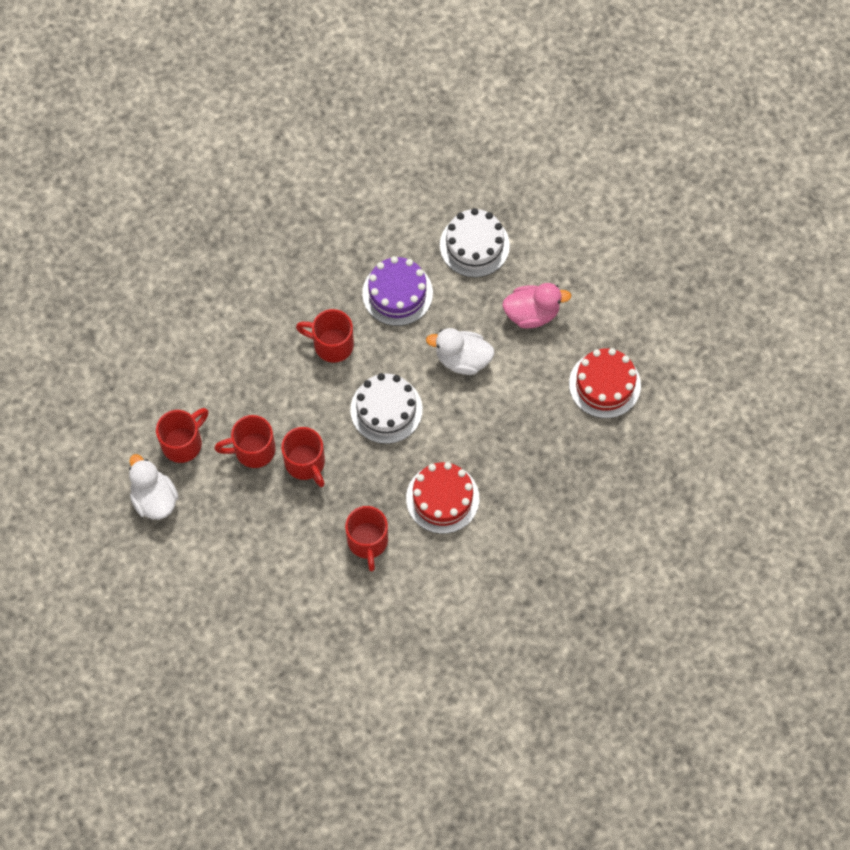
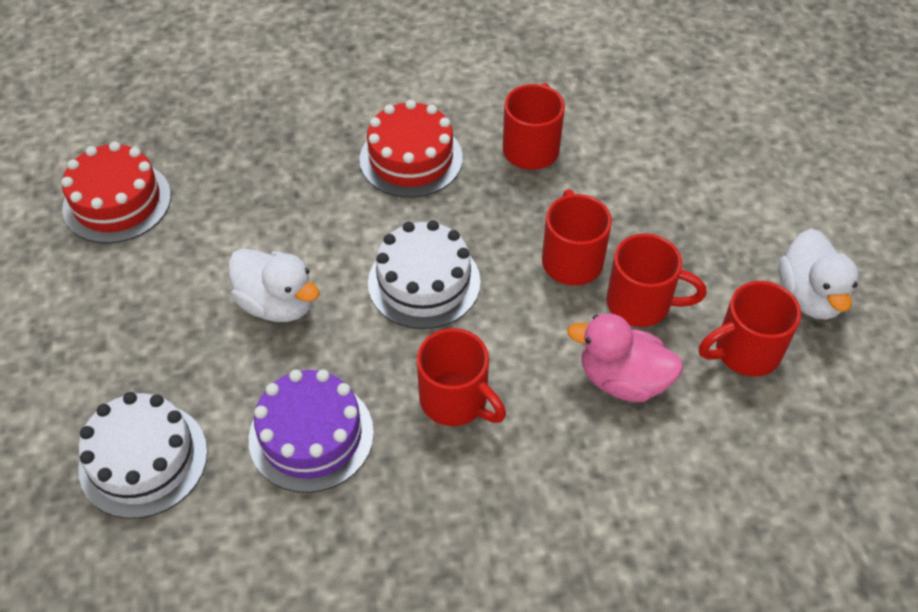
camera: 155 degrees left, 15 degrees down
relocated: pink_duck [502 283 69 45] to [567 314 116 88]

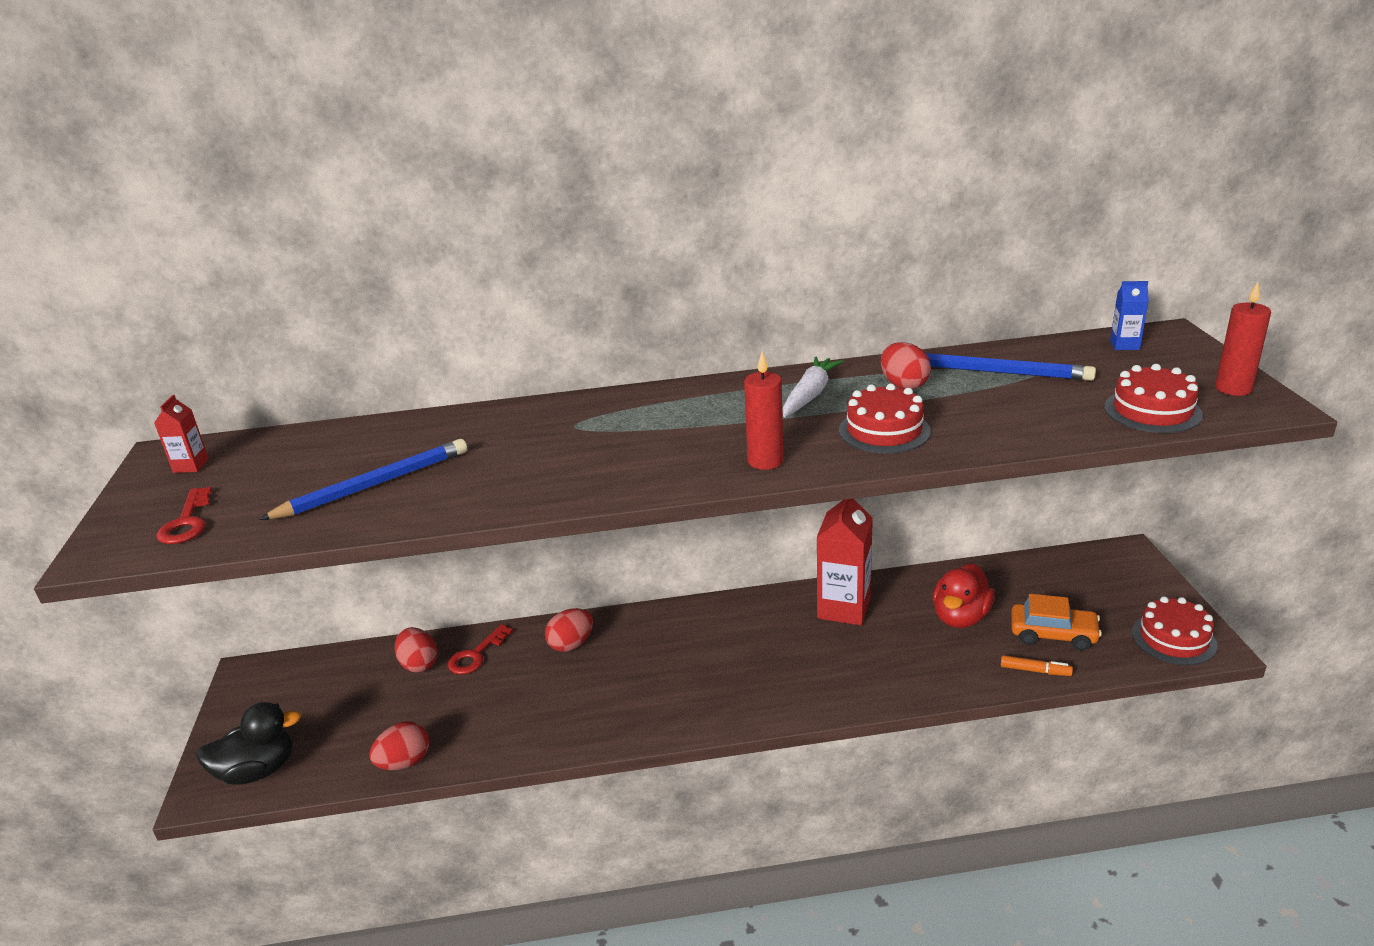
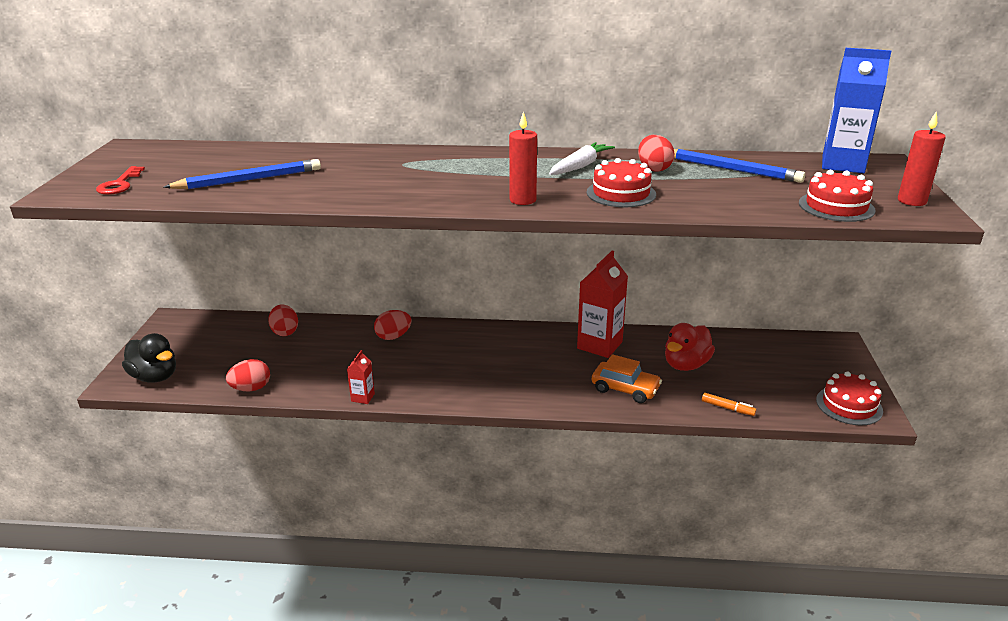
camera: 10 degrees right, 0 degrees up
missing: red_key [448 624 65 51]
relocated: red_carton [154 395 55 78] to [347 350 28 54]; orange_car [1011 594 91 57] to [592 354 70 49]
spun: black_duck [196 702 105 83] = [122 333 54 50] 45 degrees clockwise
size: blue_carton [1110 281 39 69] = [822 48 69 125] x2.10

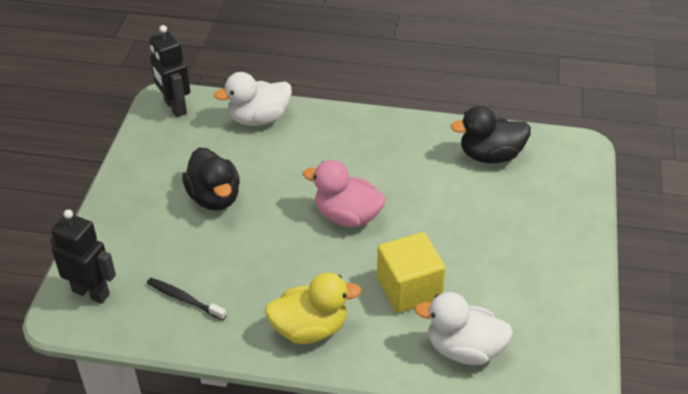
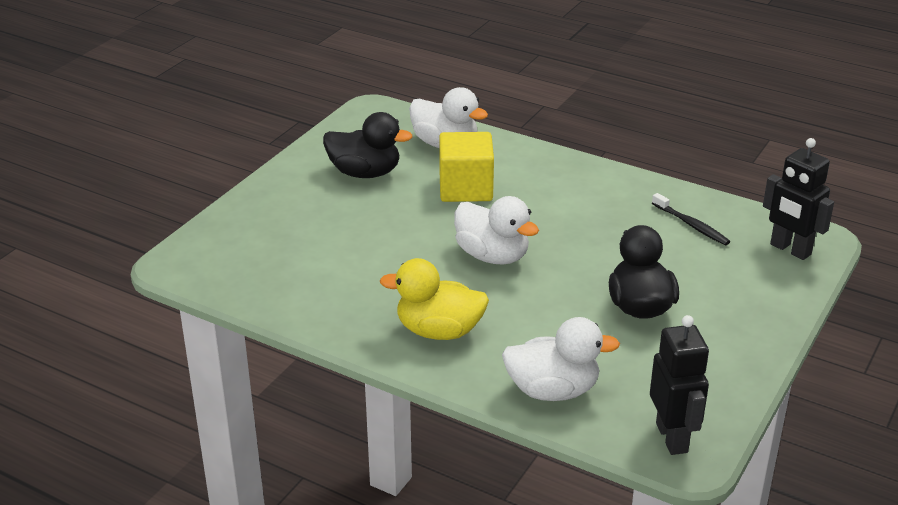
camera: 160 degrees left, 10 degrees down
relocated: black_duck [450 106 81 57] to [323 112 90 66]; yellow_duck [265 273 97 71] to [380 258 109 82]
colour: pink_duck [303 160 83 67] to white_duck [454 196 85 69]

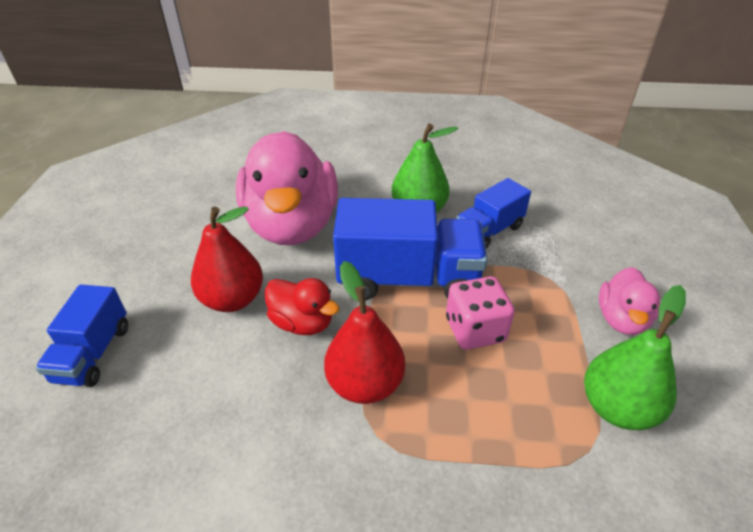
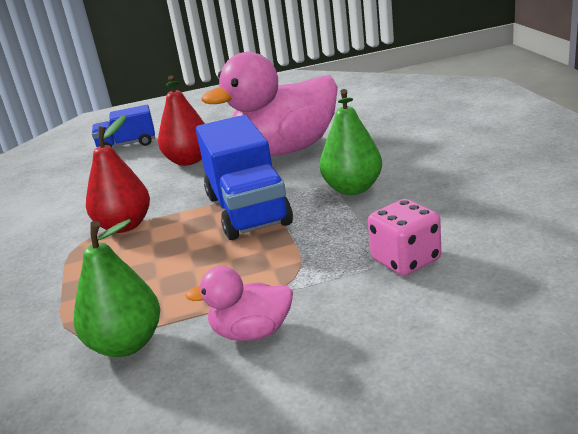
camera: 75 degrees right, 15 degrees down
missing: red_duck [265 278 75 57]; blue_truck [456 178 75 71]
relocated: pink_dice [446 276 69 74] to [368 199 73 77]

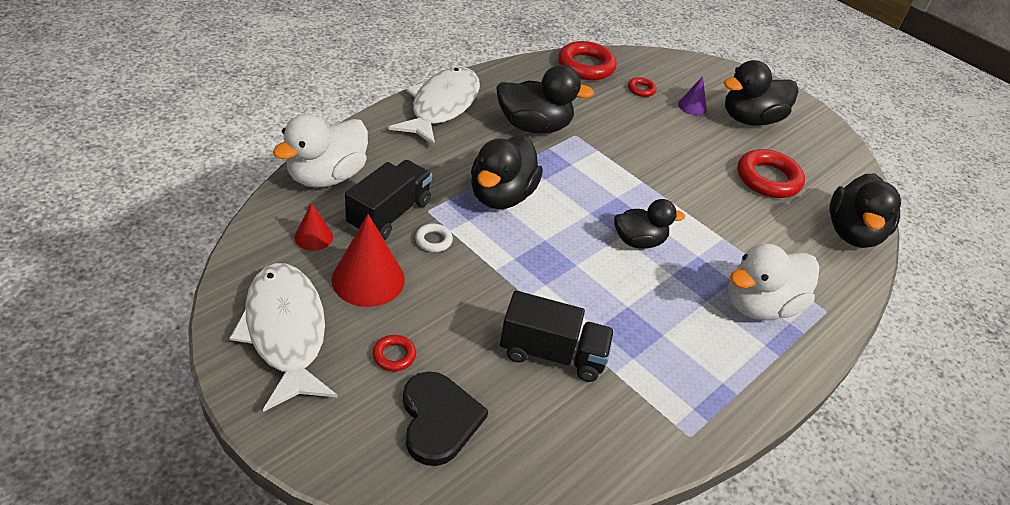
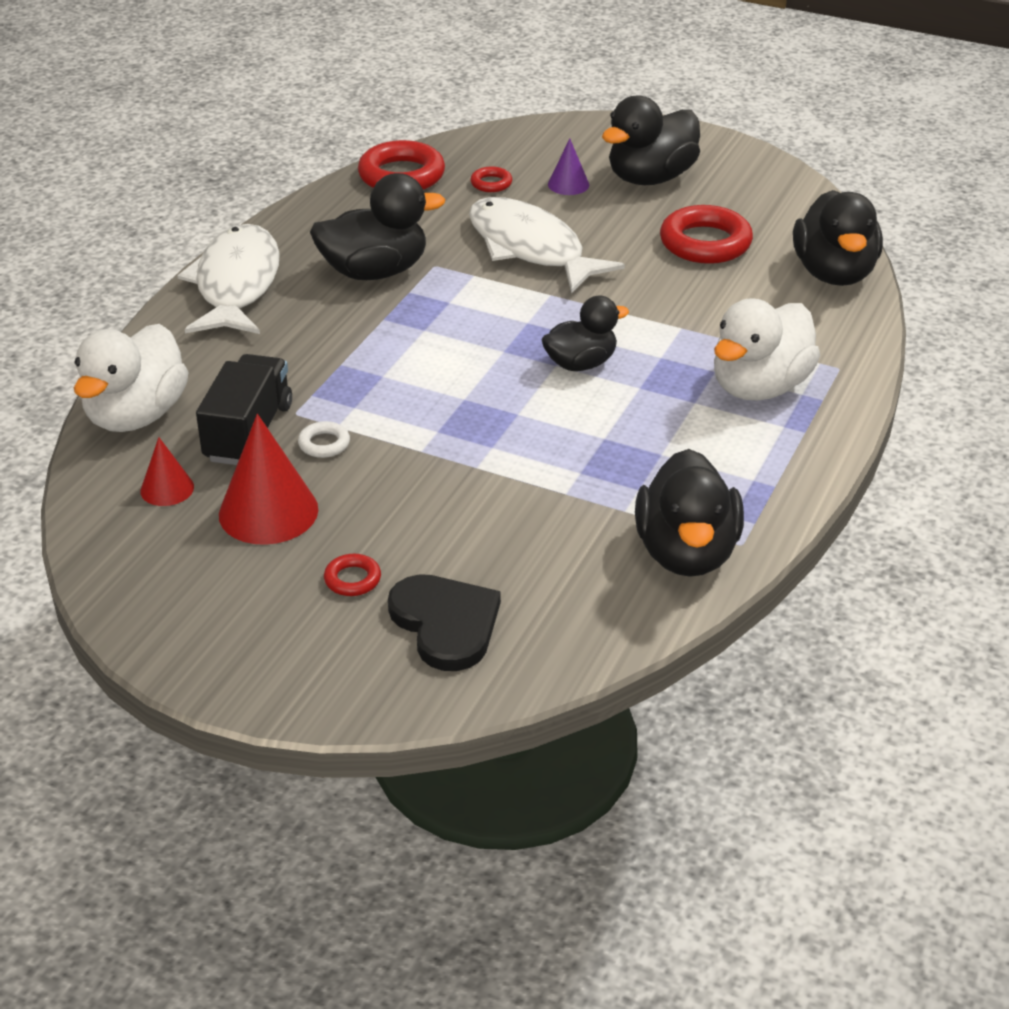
camera: 15 degrees left, 5 degrees down
missing: black_truck [500 290 114 92]
relocated: white_fish [230 263 107 149] to [469 197 156 96]; black_duck [471 135 72 74] to [635 449 109 128]

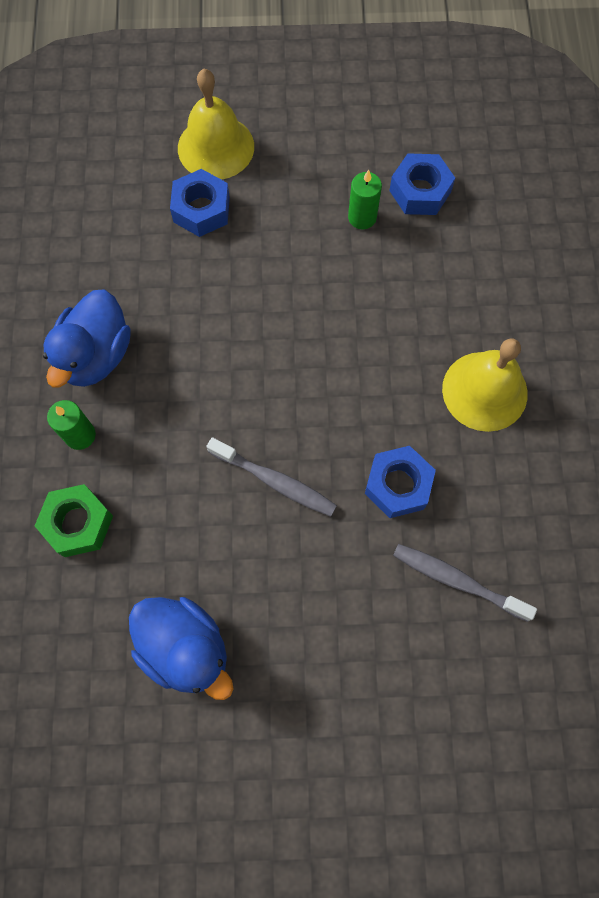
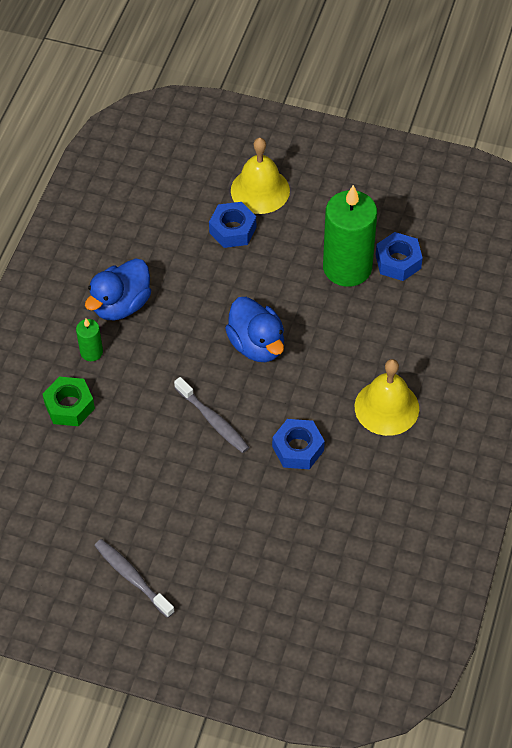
camera: 20 degrees right, 15 degrees down
relocated: grey_toothbrush [393 544 144 78] to [94 539 81 79]; blue_duck [129 597 105 103] to [225 297 59 65]
size: green_candle [348 170 34 59] = [323 185 54 102] x2.23

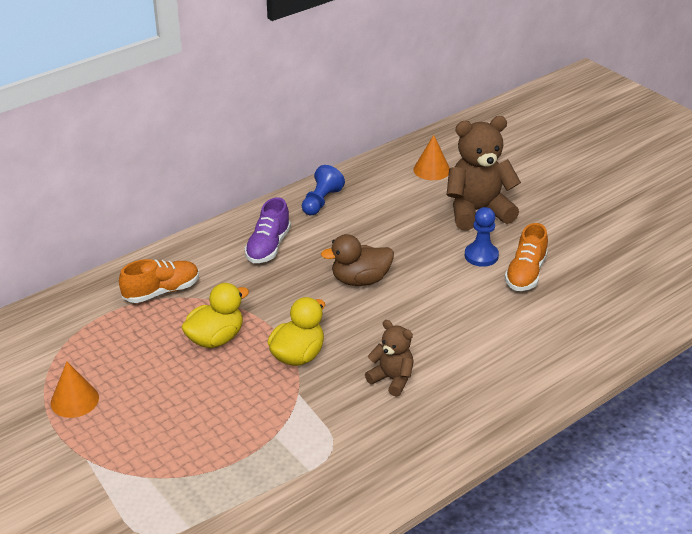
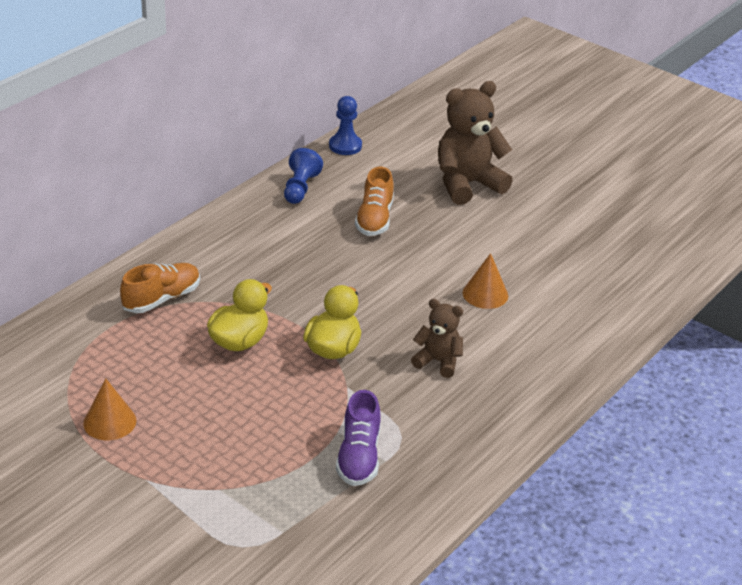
camera: 15 degrees left, 0 degrees up
missing: brown_duck [321 234 73 52]
relocated: blue_pawn [465 207 34 60] to [329 96 33 59]; purple_shoe [245 197 46 66] to [336 390 45 96]; orange_shoe [505 223 43 68] to [355 167 39 69]; orange_cone [413 135 37 45] to [463 253 45 56]

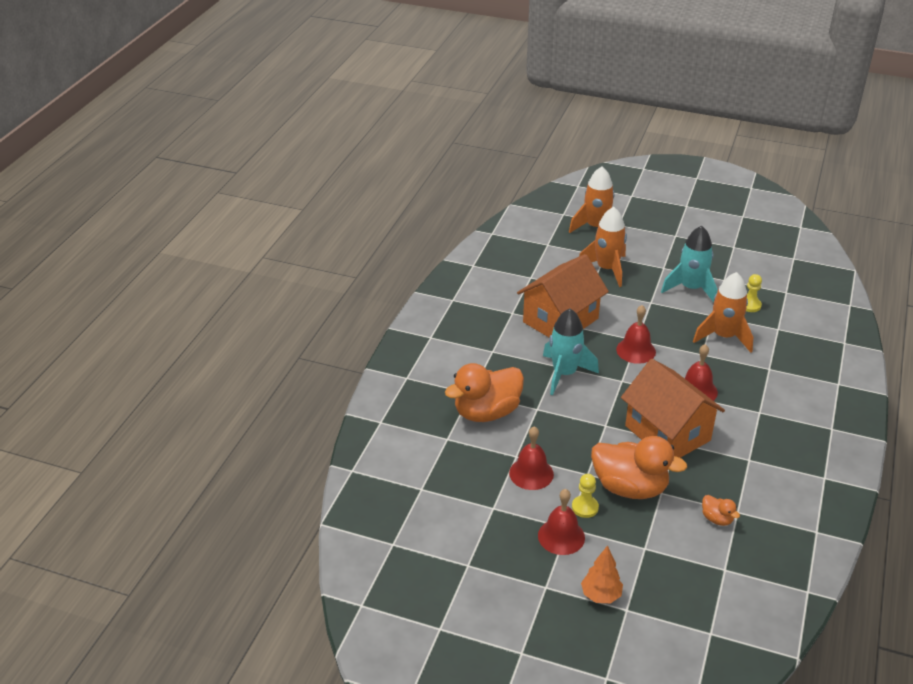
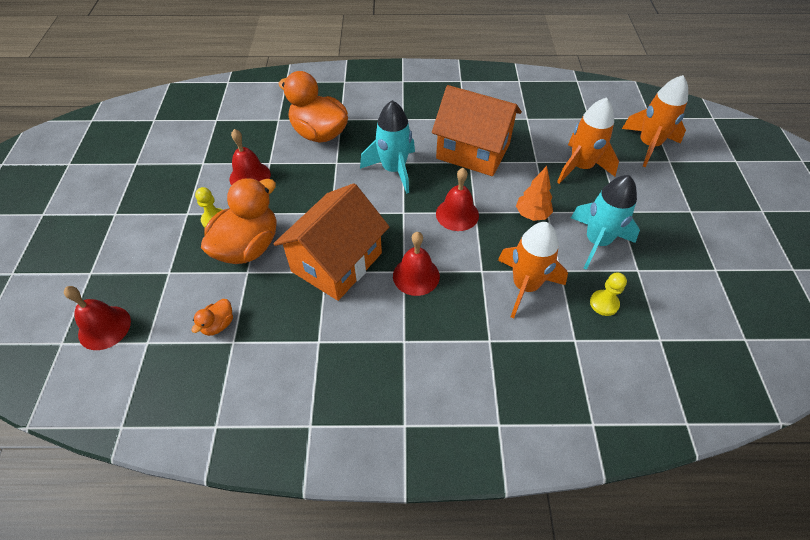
camera: 70 degrees right, 15 degrees up
relocated: red_bell [538 489 47 66] to [64 286 67 64]; orange_tree [581 545 42 58] to [516 166 37 55]
spun: orange_duck [591 436 96 63] = [201 178 76 86] 150 degrees counterclockwise

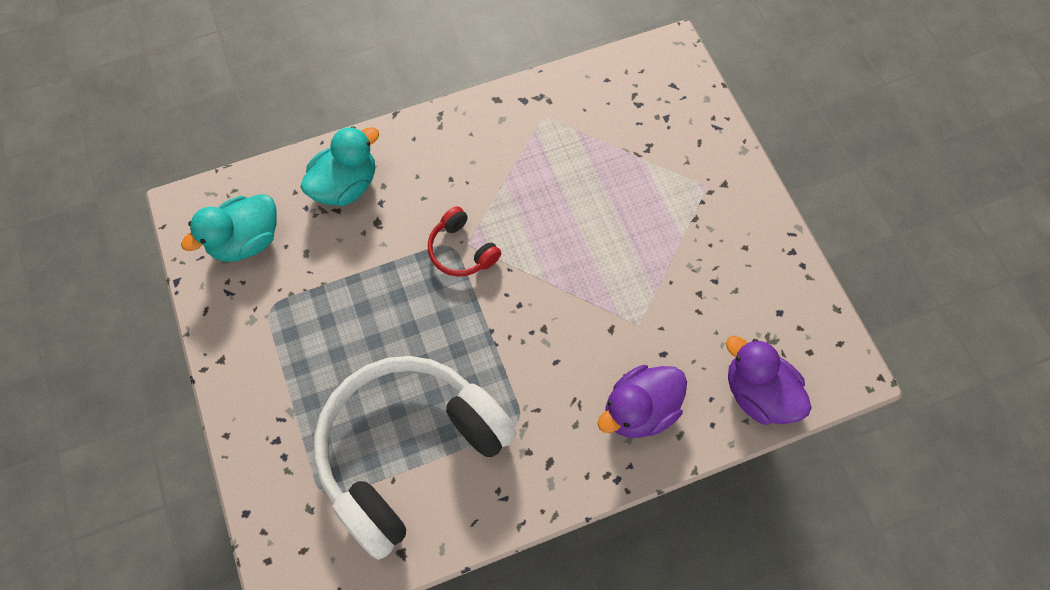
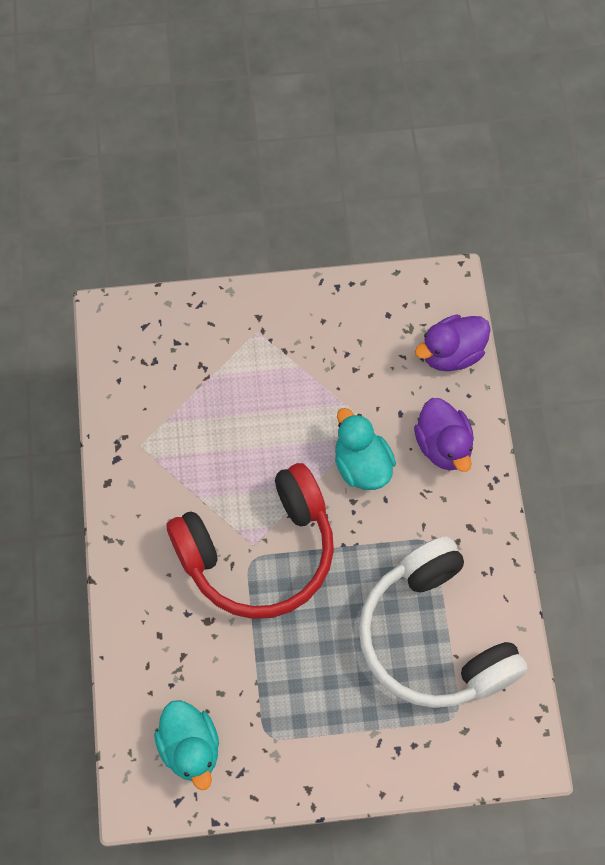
camera: 75 degrees left, 0 degrees up
relocated: turquoise_duck [301 126 78 80] to [335 408 61 82]
size: red_headphones [428 206 73 71] = [167 463 167 156] x2.41

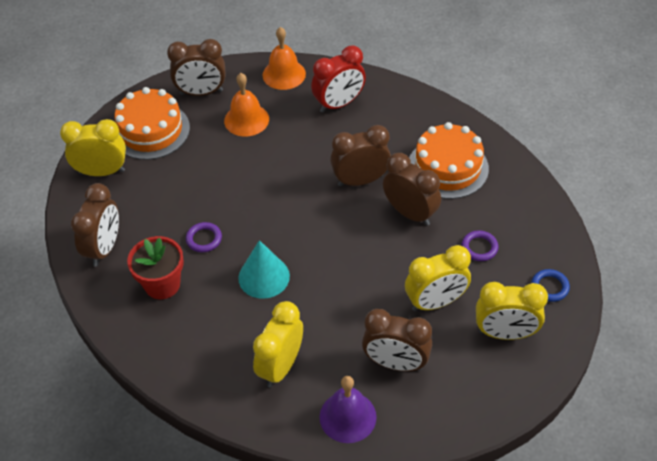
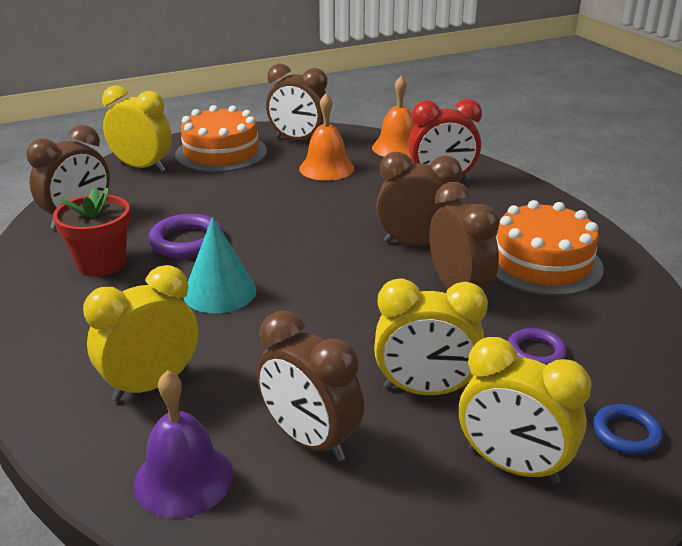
camera: 25 degrees right, 20 degrees down
size: purple_ring [186 222 36 30] = [148 214 76 44] x1.57

